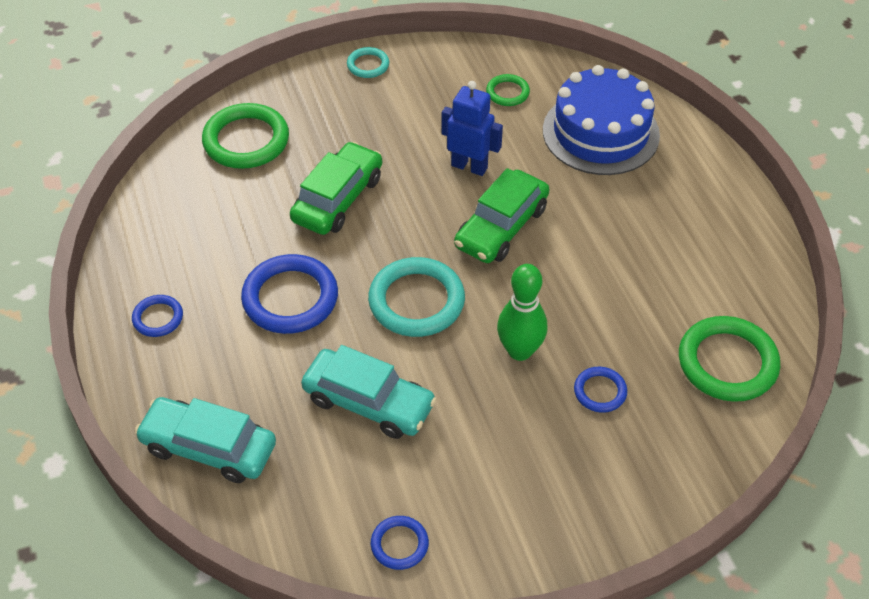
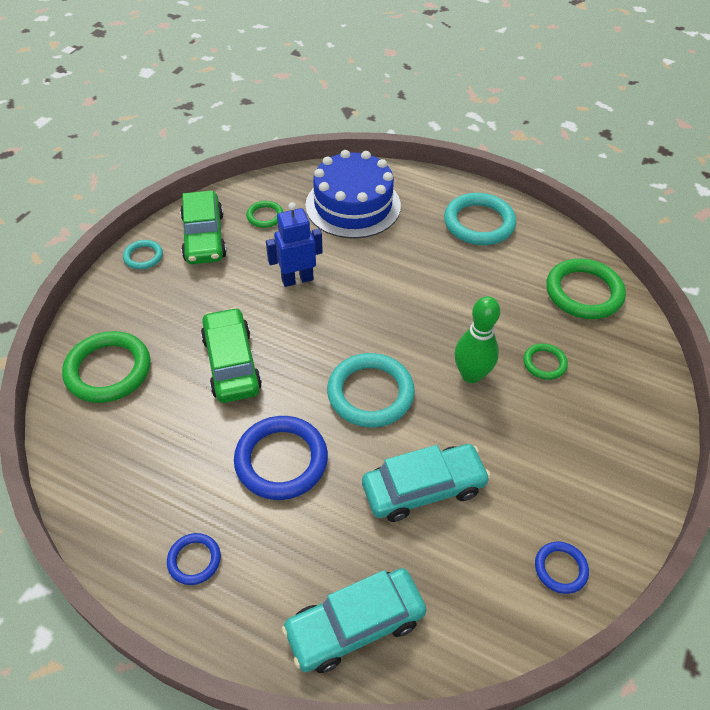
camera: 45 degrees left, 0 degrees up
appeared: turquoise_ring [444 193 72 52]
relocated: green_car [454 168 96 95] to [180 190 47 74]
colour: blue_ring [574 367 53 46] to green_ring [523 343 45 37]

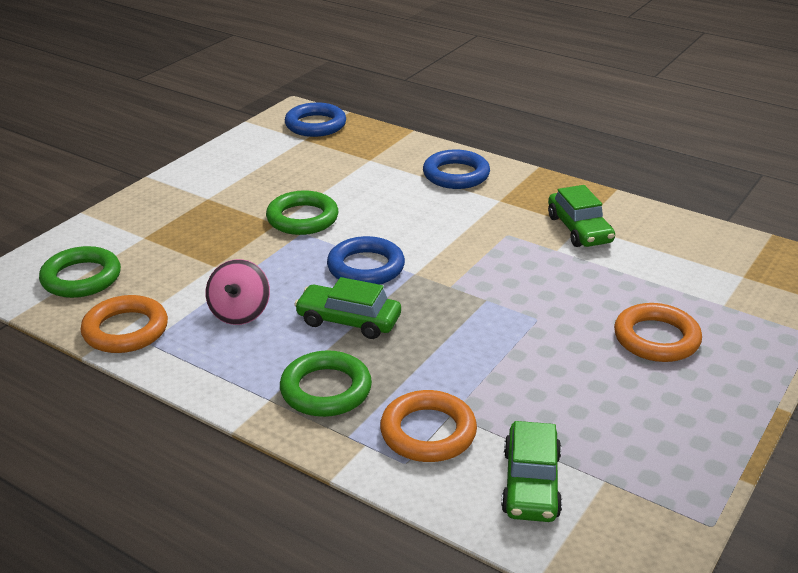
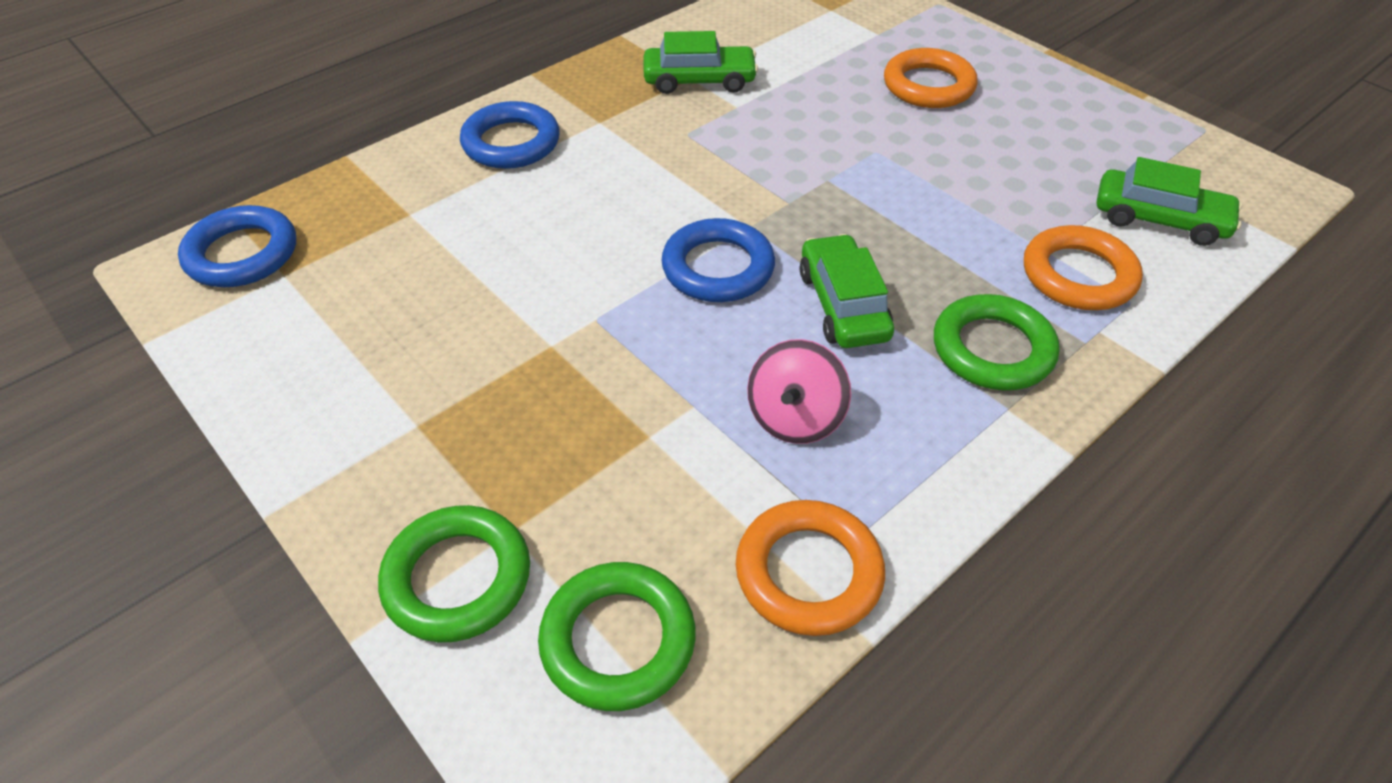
camera: 75 degrees left, 15 degrees up
relocated: green_ring [266 190 72 45] to [378 505 152 137]
spun: pink_spinning_top [206 259 64 66] = [747 339 104 105] 90 degrees clockwise; green_car [294 277 107 62] = [800 234 94 114] 135 degrees clockwise

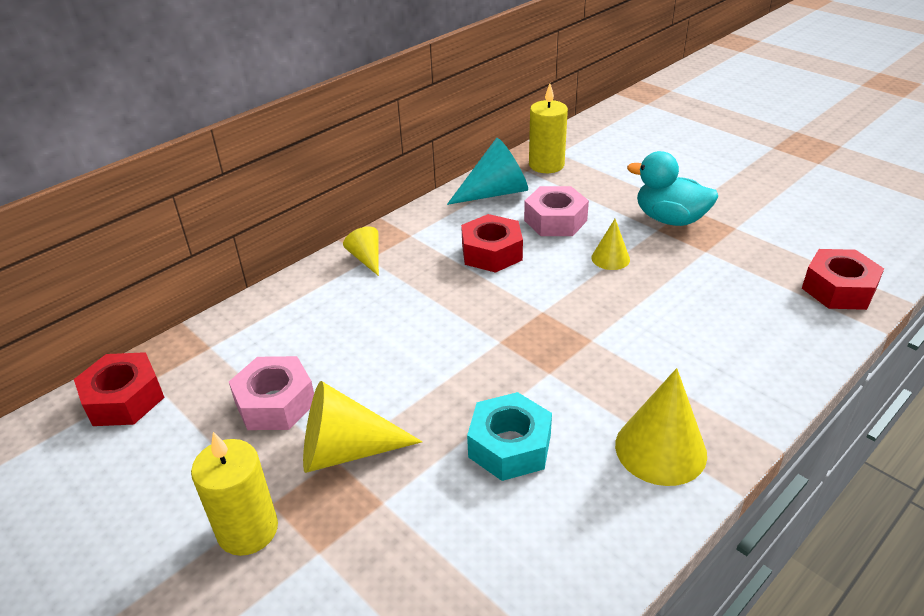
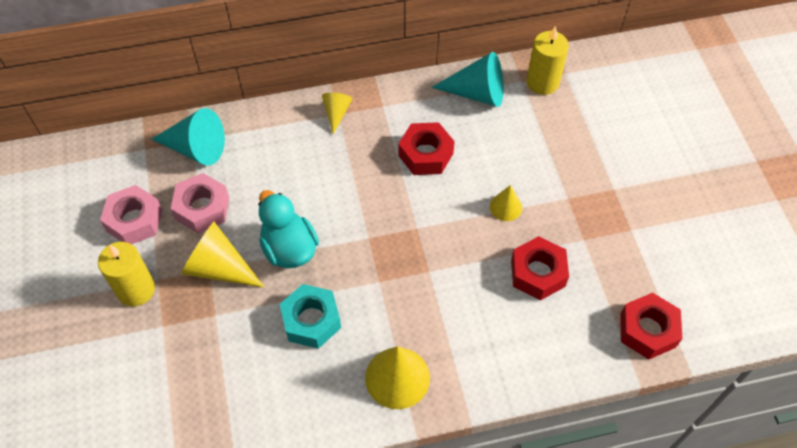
camera: 30 degrees right, 20 degrees up
appeared: turquoise_cone [152 108 73 58]
relocated: pink_nut [524 186 65 50] to [100 185 62 59]; turquoise_duck [627 151 91 75] to [258 190 61 78]; red_nut [74 352 91 74] to [511 236 58 65]

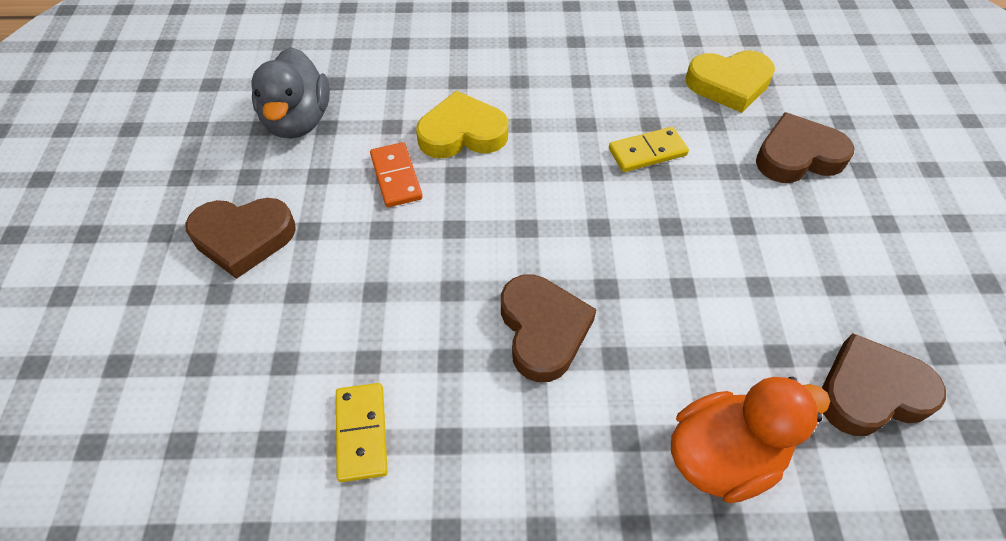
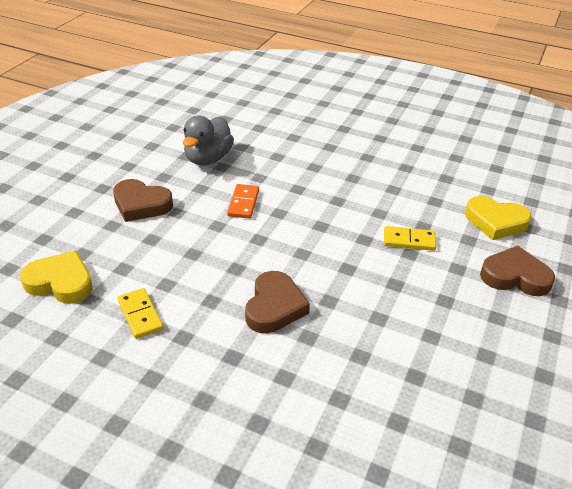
camera: 25 degrees right, 15 degrees down
missing: orange_duck [671 377 159 126]; brown_heart [822 333 124 103]
relocated: yellow_heart [416 91 92 67] to [20 250 73 54]
spun: yellow_domino [336 383 52 99] = [118 288 45 51] 45 degrees counterclockwise

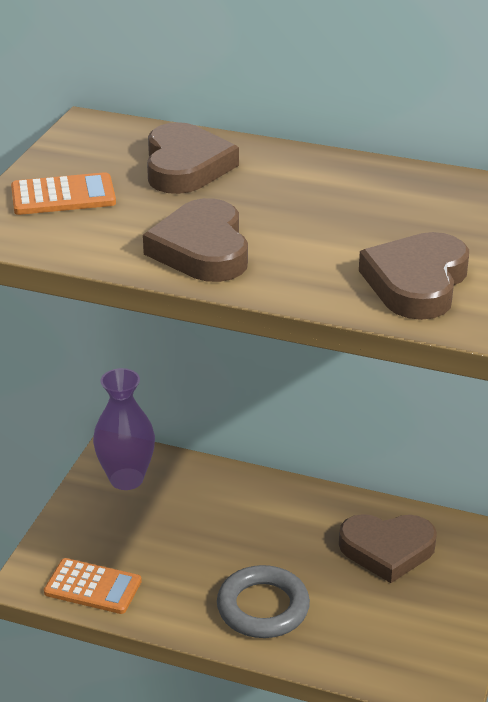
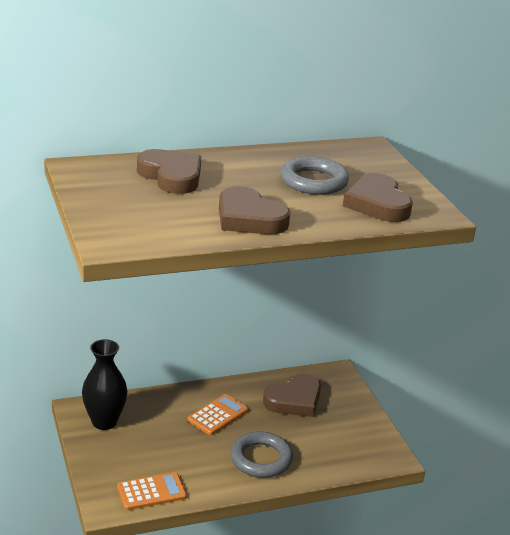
camera: 40 degrees left, 5 degrees down
appeared: grey_ring [281 156 68 39]
relocated: orange_calculator [11 172 105 43] to [187 394 61 41]
colour: purple_vase [93 368 62 122] to black_vase [82 339 45 91]

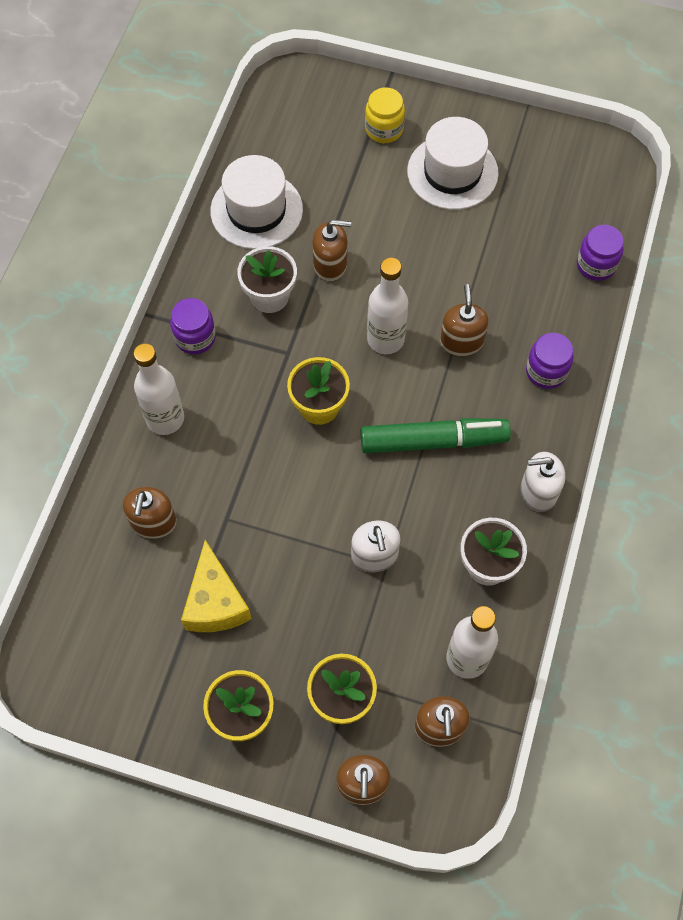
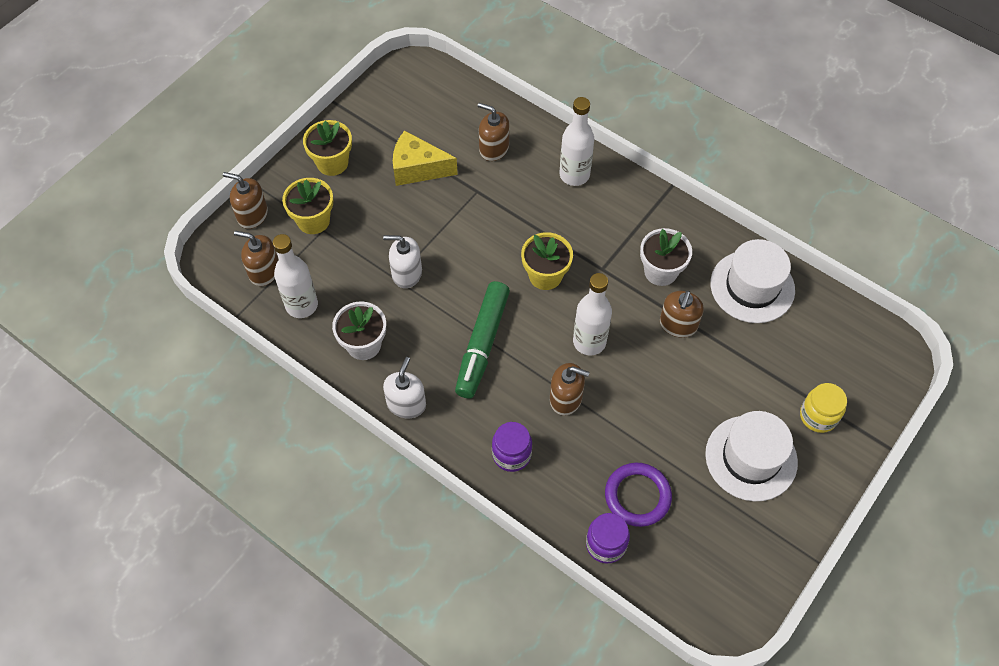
camera: 110 degrees right, 5 degrees down
missing: purple_jar [170 298 46 56]
appeared: purple_ring [605 463 67 64]

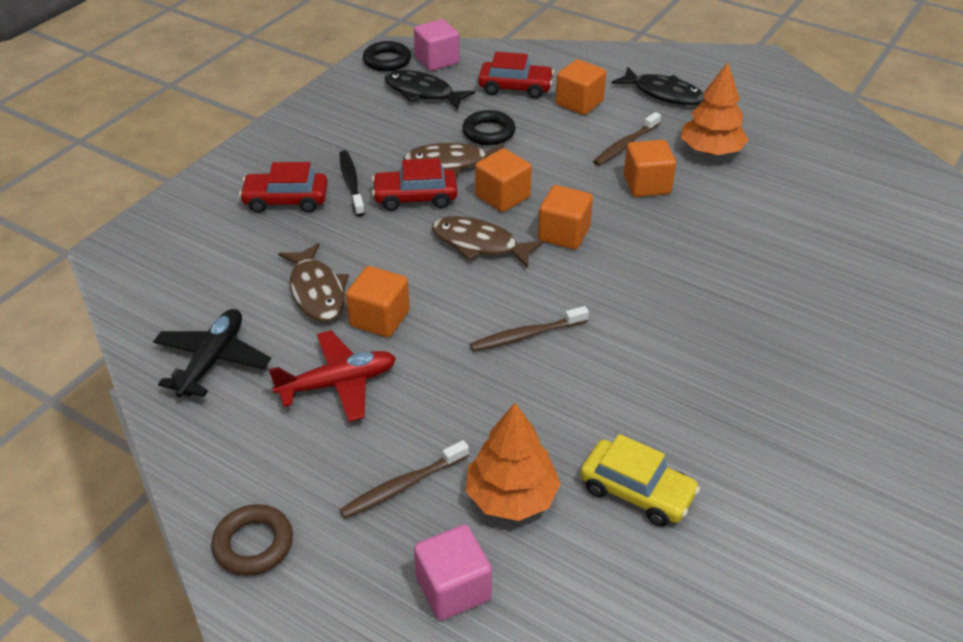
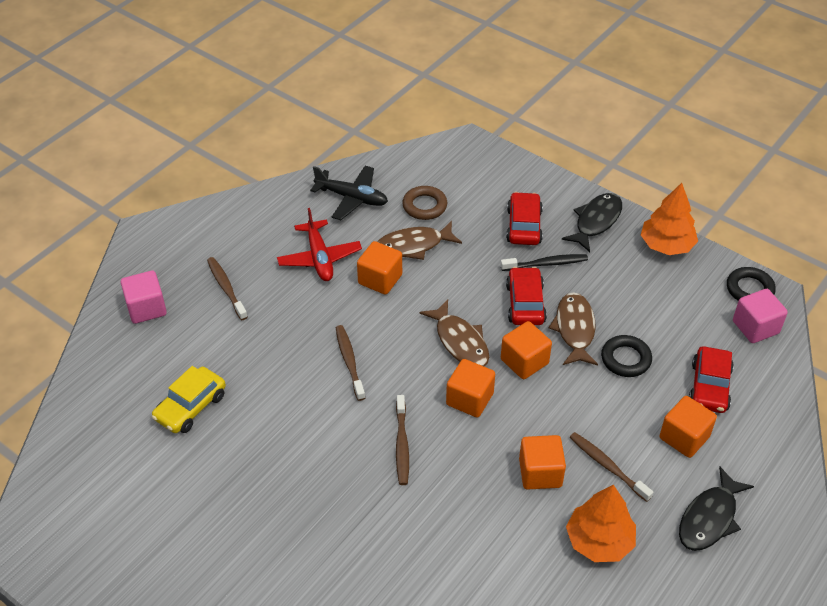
camera: 95 degrees right, 5 degrees up
appeared: brown_toothbrush [396 395 13 90]
relocated: brown_ring [211 504 82 72] to [402 186 45 34]; black_fish [385 70 90 40] to [562 193 60 59]; orange_tree [466 403 95 118] to [641 183 57 72]
spun: brown_fish [432 216 112 52] = [419 300 70 66] 120 degrees clockwise

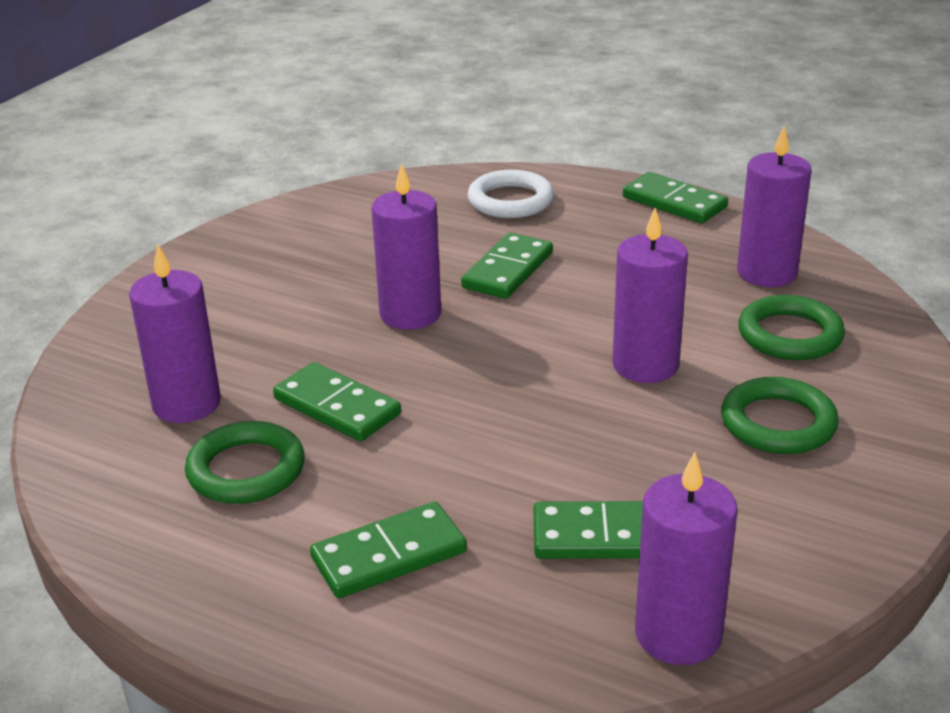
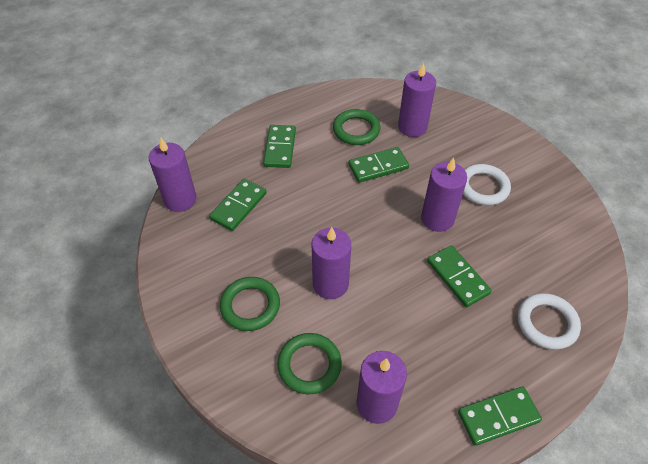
camera: 120 degrees right, 20 degrees up
appeared: white_ring [463 164 48 41]

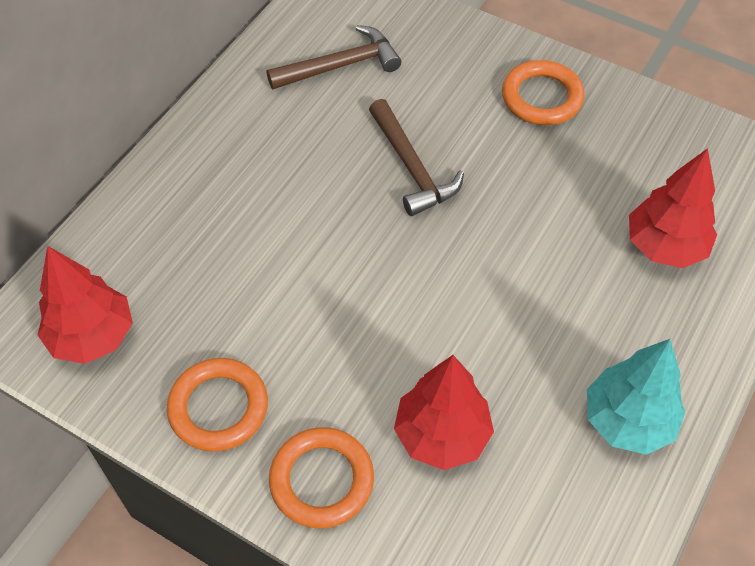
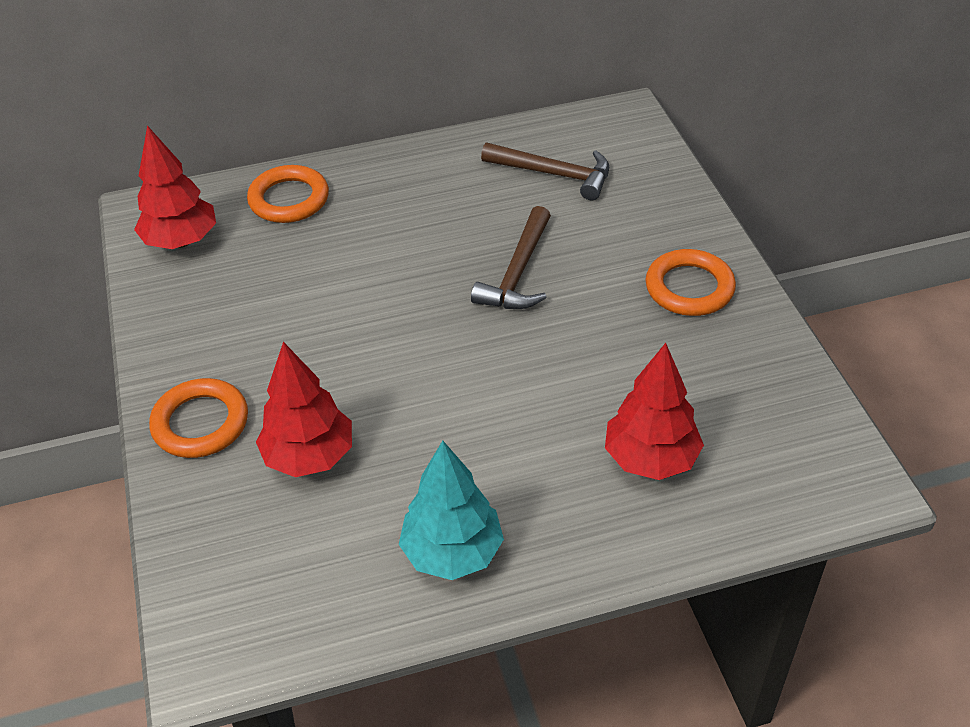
camera: 45 degrees right, 10 degrees down
relocated: orange_ring [167 358 101 94] to [247 165 82 58]

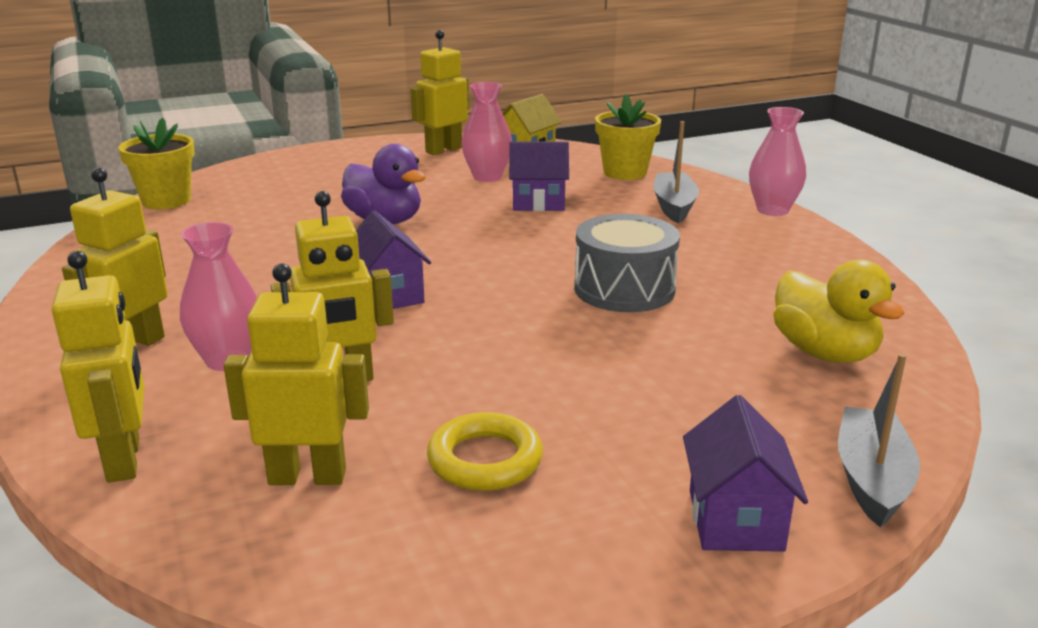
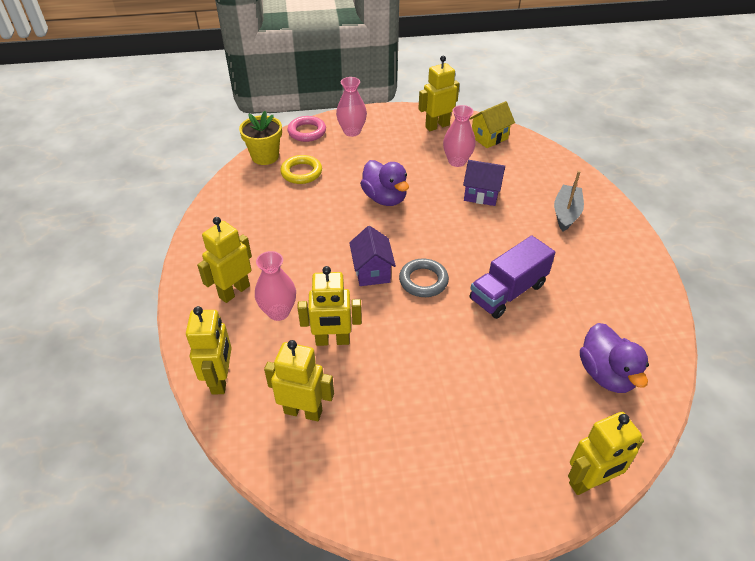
camera: 15 degrees right, 20 degrees up
missing: yellow_flower_pot [595 94 66 86]; purple_house [683 395 125 157]
appeared: pink_ring [287 116 39 26]; grey_ring [399 259 50 38]
relocated: yellow_ring [427 412 116 79] to [280 155 42 29]; pink_vase [749 107 57 109] to [336 77 31 60]
exchanged: grey_drum [574 214 106 98] to purple_truck [470 235 85 84]; grey_boat [838 353 82 174] to yellow_robot [568 412 76 83]
colour: yellow_duck [773 260 132 103] to purple_duck [580 323 69 70]

